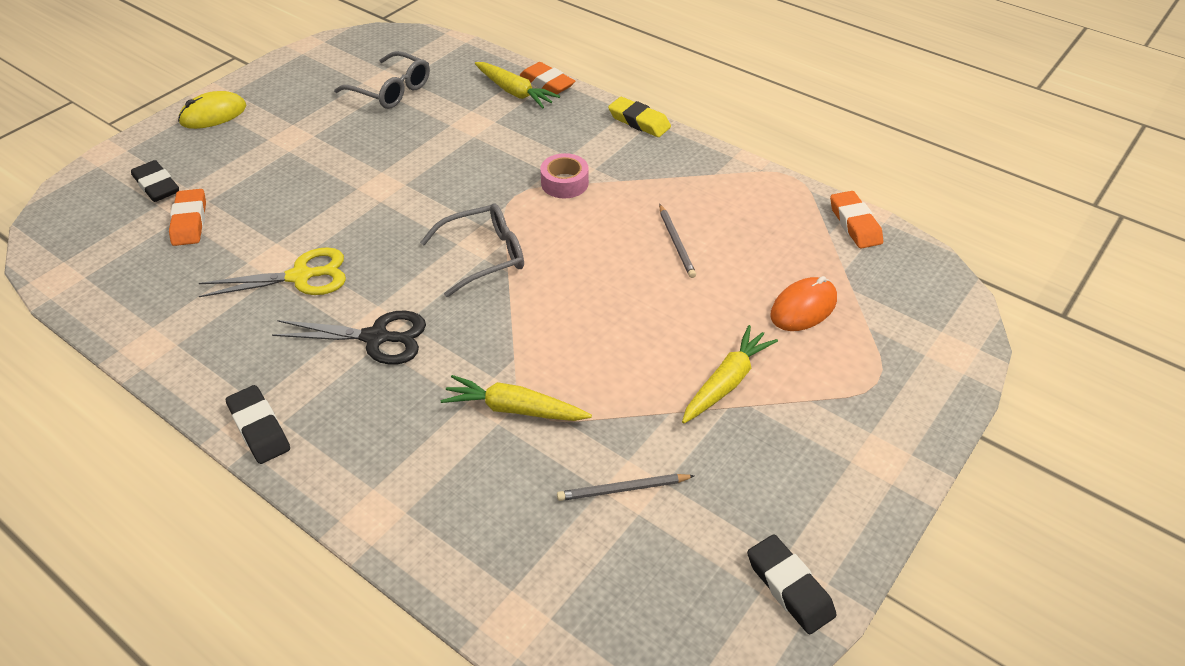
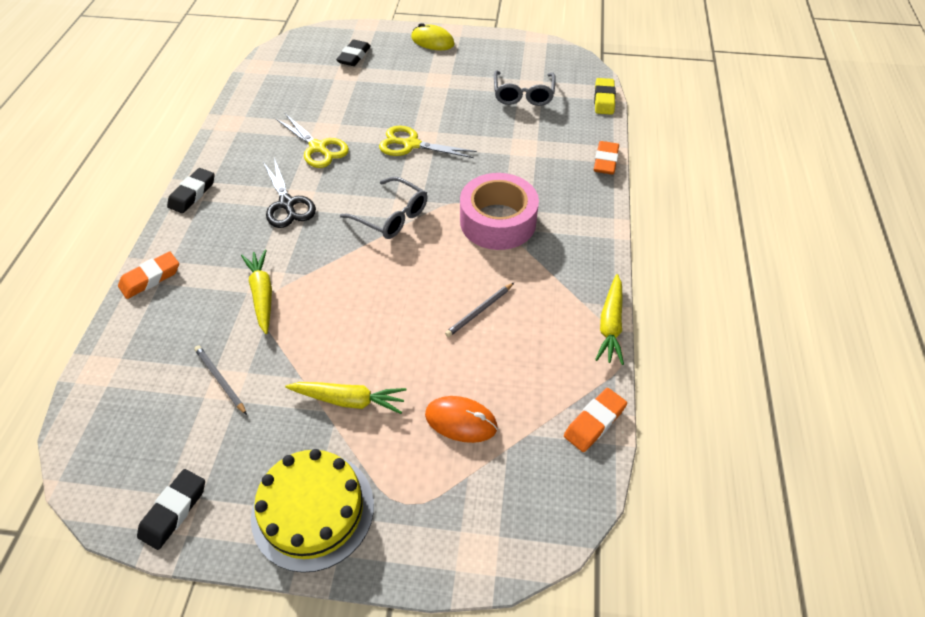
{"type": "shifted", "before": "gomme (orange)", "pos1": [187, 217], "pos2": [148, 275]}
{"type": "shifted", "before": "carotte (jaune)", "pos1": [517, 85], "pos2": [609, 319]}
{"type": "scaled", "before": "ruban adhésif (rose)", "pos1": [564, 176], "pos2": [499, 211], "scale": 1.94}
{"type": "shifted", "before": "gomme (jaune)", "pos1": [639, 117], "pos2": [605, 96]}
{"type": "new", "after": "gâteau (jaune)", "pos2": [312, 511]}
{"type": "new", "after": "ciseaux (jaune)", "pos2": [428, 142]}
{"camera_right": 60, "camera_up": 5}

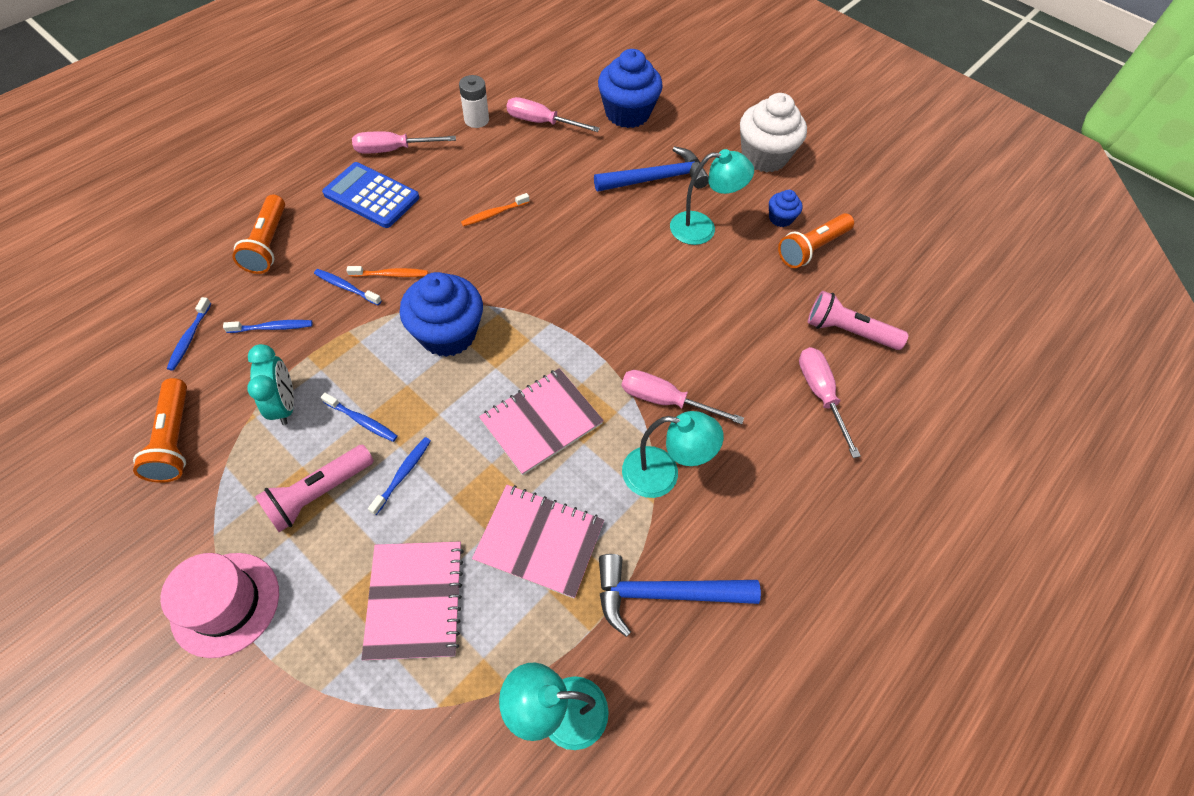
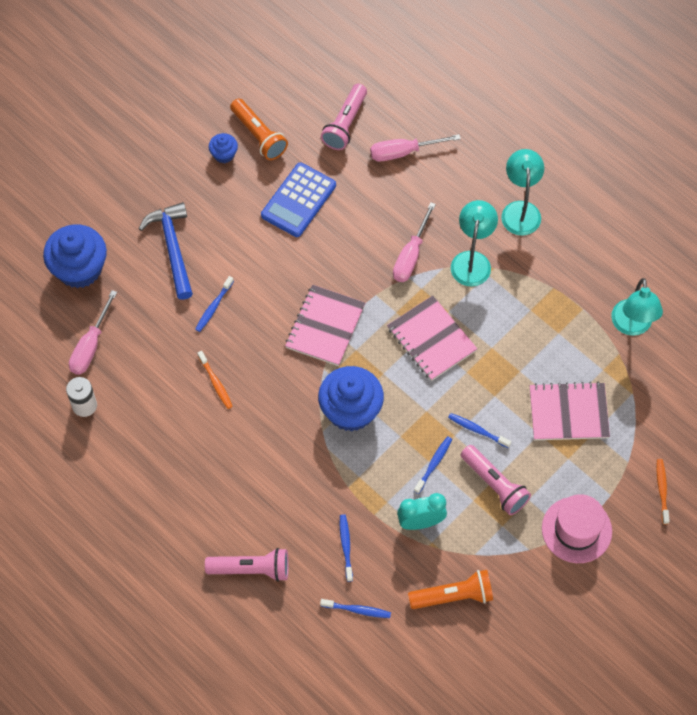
{"type": "repainted", "before": "lampe de poche (orange)", "after": "lampe de poche (rose)", "pos1": [258, 234], "pos2": [247, 565]}
{"type": "shifted", "before": "brosse à dents (bleu)", "pos1": [348, 287], "pos2": [214, 304]}
{"type": "shifted", "before": "calculatrice (bleu)", "pos1": [370, 195], "pos2": [298, 200]}
{"type": "shifted", "before": "brosse à dents (orange)", "pos1": [387, 271], "pos2": [663, 491]}
{"type": "gone", "before": "tournevis (rose)", "pos1": [404, 143]}
{"type": "shifted", "before": "carnet (rose)", "pos1": [538, 541], "pos2": [325, 325]}
{"type": "gone", "before": "marteau (bleu)", "pos1": [680, 595]}
{"type": "shifted", "before": "lampe (turquoise)", "pos1": [712, 197], "pos2": [522, 192]}
{"type": "gone", "before": "muffin (blanc)", "pos1": [773, 132]}
{"camera_right": -85, "camera_up": 5}

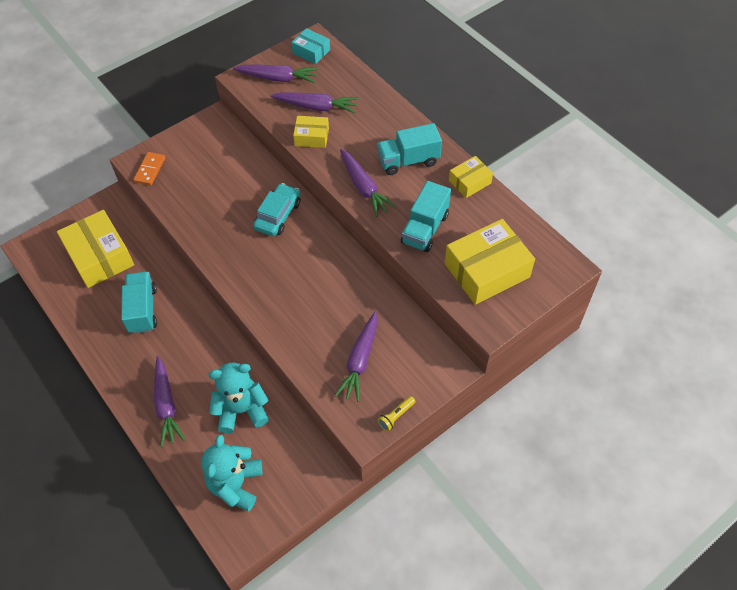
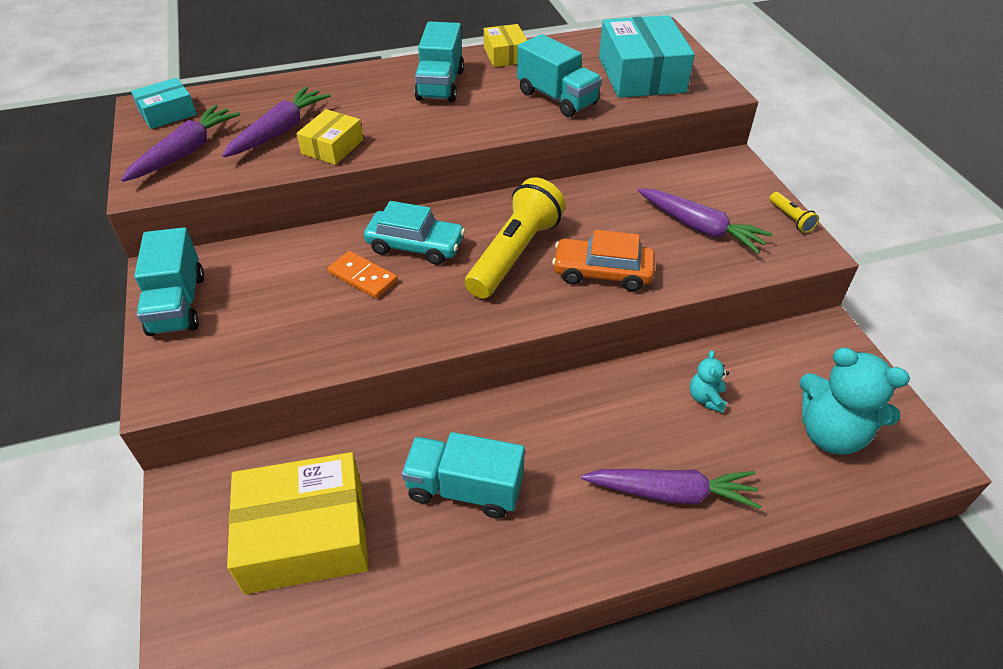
{"type": "shifted", "before": "domino (orange)", "pos1": [149, 168], "pos2": [362, 275]}
{"type": "scaled", "before": "ours en peluche (turquoise)", "pos1": [239, 398], "pos2": [709, 381], "scale": 0.48}
{"type": "rotated", "before": "voiture (turquoise)", "pos1": [276, 209], "pos2": [414, 233], "turn": 150}
{"type": "gone", "before": "carotte (violet)", "pos1": [368, 183]}
{"type": "repainted", "before": "boîte (jaune)", "after": "boîte (turquoise)", "pos1": [490, 262], "pos2": [647, 56]}
{"type": "new", "after": "camion (turquoise)", "pos2": [169, 281]}
{"type": "new", "after": "lampe de poche (jaune)", "pos2": [515, 238]}
{"type": "new", "after": "voiture (orange)", "pos2": [603, 260]}
{"camera_right": -70, "camera_up": -10}

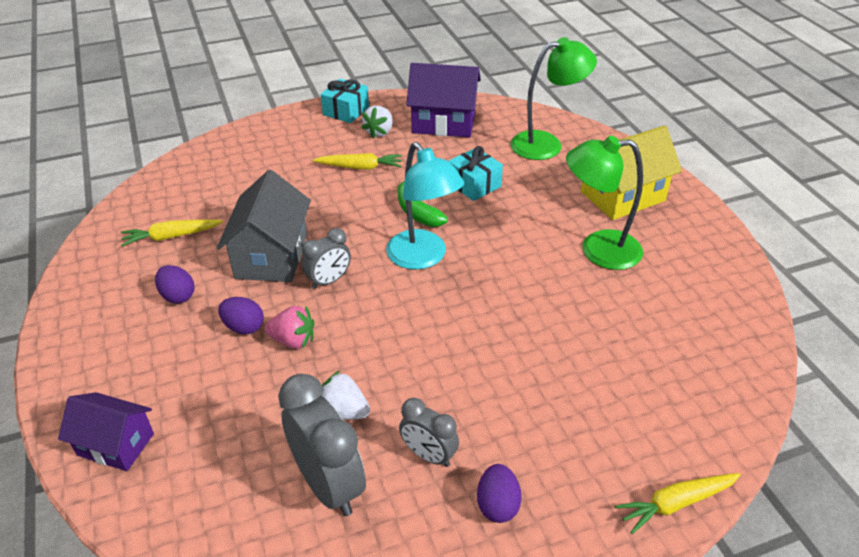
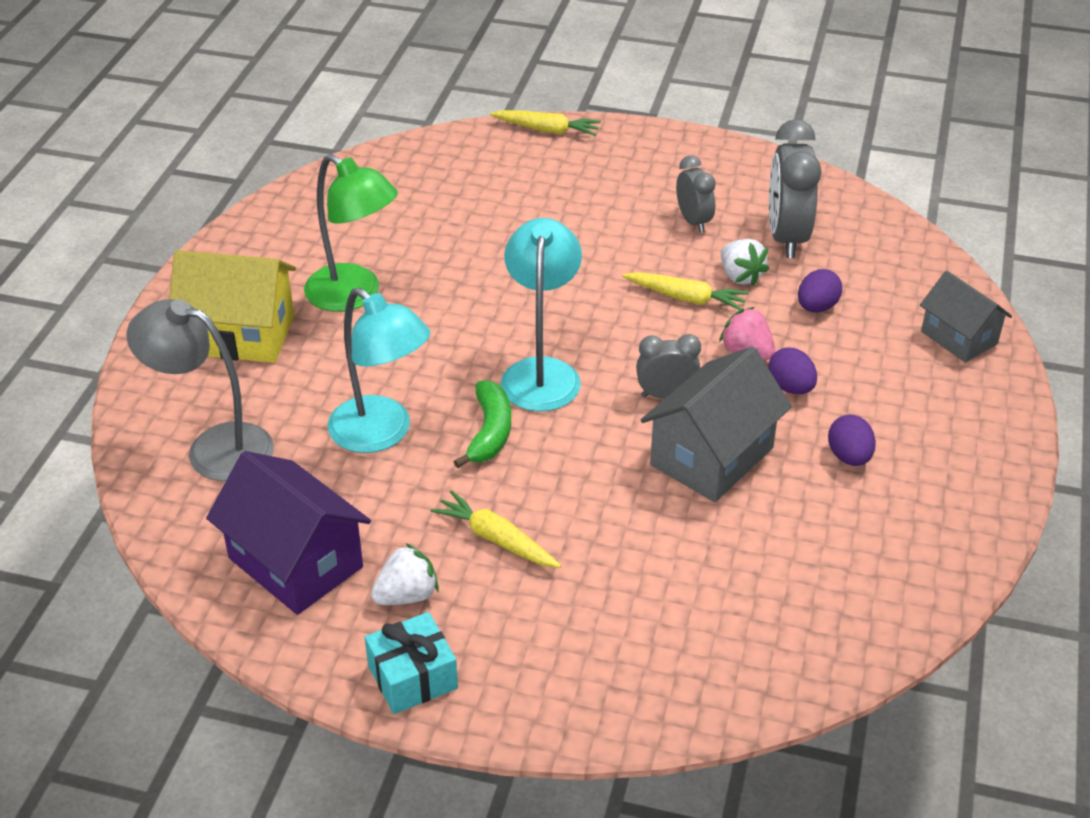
{"type": "repainted", "before": "maison (violet)", "after": "maison (gris)", "pos1": [106, 431], "pos2": [966, 317]}
{"type": "shifted", "before": "carotte (jaune)", "pos1": [172, 233], "pos2": [685, 291]}
{"type": "swapped", "before": "cadeau (turquoise)", "after": "lampe (turquoise)", "pos1": [476, 173], "pos2": [379, 370]}
{"type": "shifted", "before": "œuf (violet)", "pos1": [499, 493], "pos2": [820, 290]}
{"type": "repainted", "before": "lampe (vert)", "after": "lampe (gris)", "pos1": [554, 98], "pos2": [200, 390]}
{"camera_right": -145, "camera_up": 0}

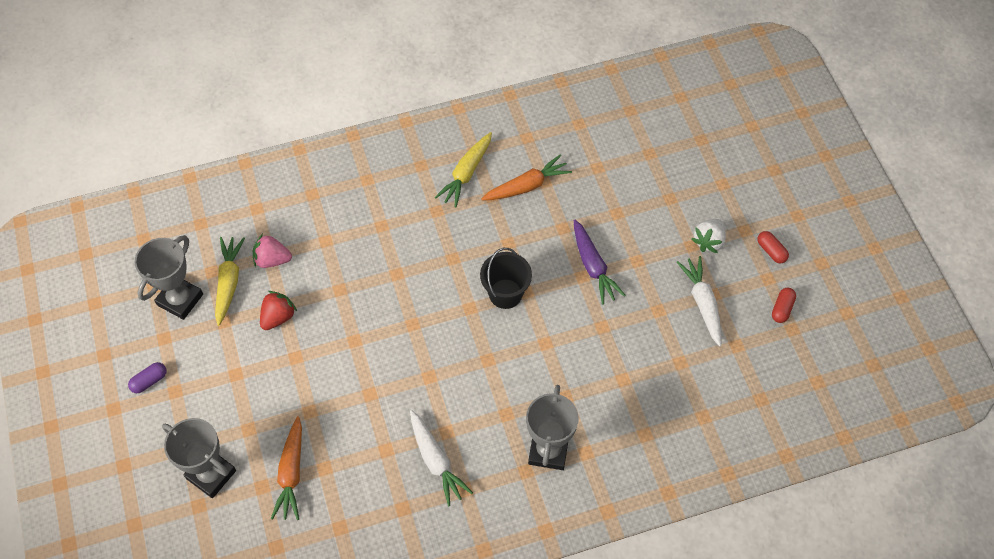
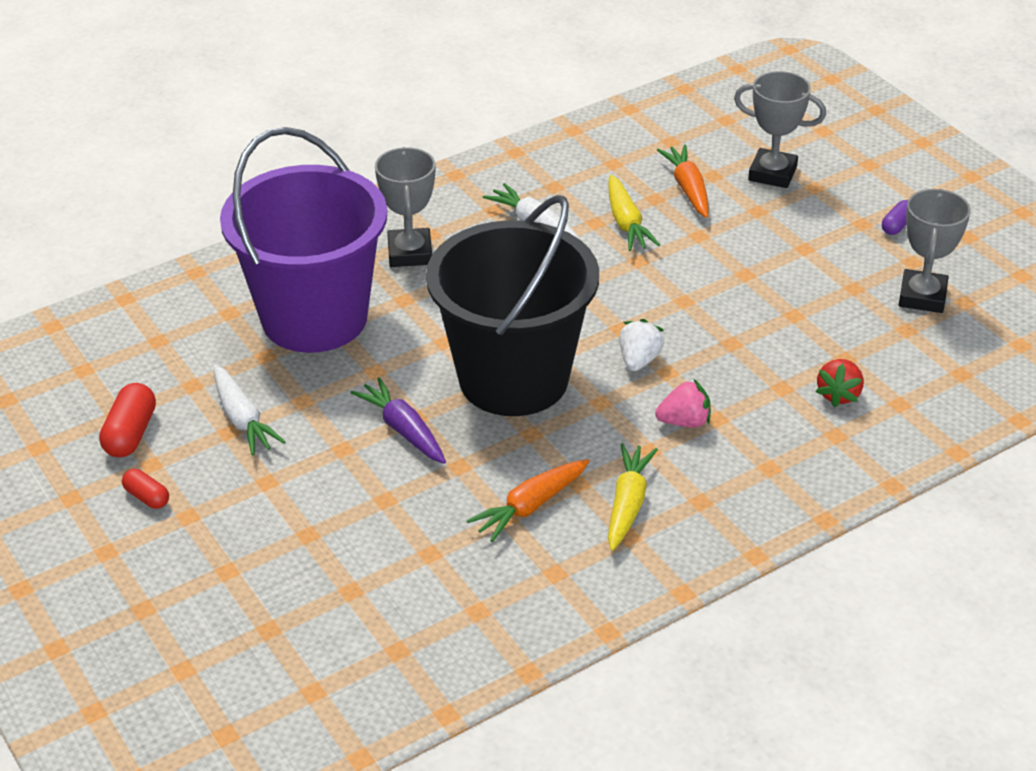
{"type": "shifted", "before": "carotte (jaune)", "pos1": [230, 281], "pos2": [634, 213]}
{"type": "shifted", "before": "fraise (rose)", "pos1": [272, 251], "pos2": [683, 403]}
{"type": "shifted", "before": "fraise (rouge)", "pos1": [278, 310], "pos2": [840, 383]}
{"type": "scaled", "before": "seau (noir)", "pos1": [506, 278], "pos2": [512, 305], "scale": 2.38}
{"type": "shifted", "before": "fraise (blanc)", "pos1": [708, 236], "pos2": [641, 345]}
{"type": "scaled", "before": "gélule (rouge)", "pos1": [784, 305], "pos2": [127, 420], "scale": 1.64}
{"type": "new", "after": "seau (violet)", "pos2": [303, 240]}
{"camera_right": 165, "camera_up": -20}

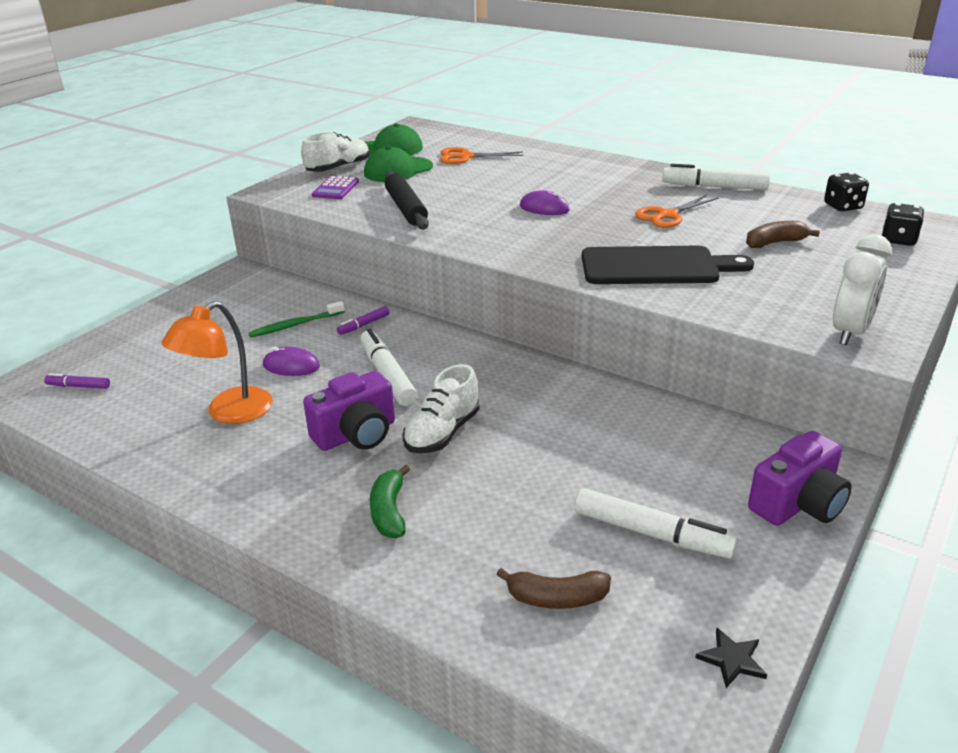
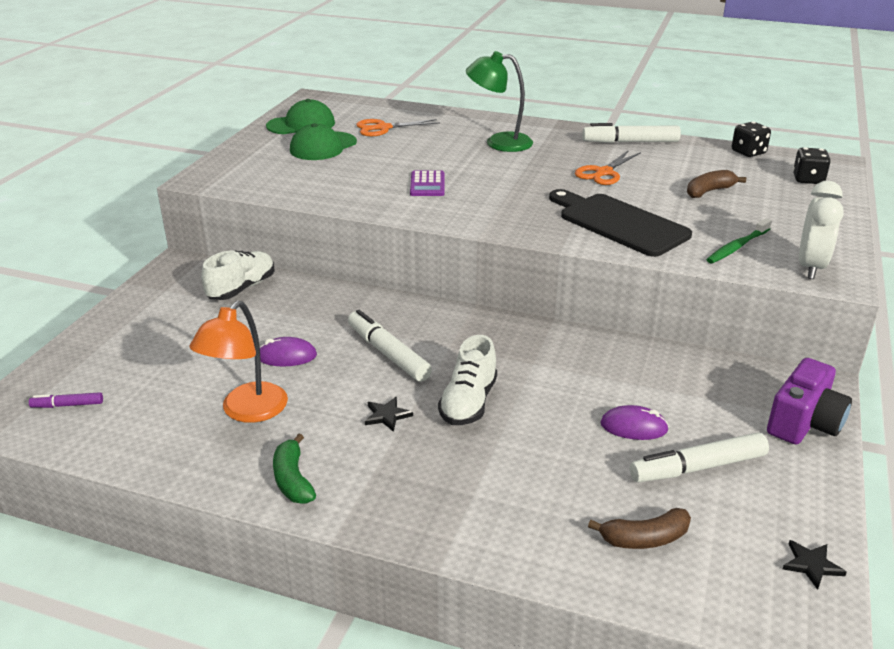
{"type": "shifted", "before": "brosse à dents (vert)", "pos1": [296, 319], "pos2": [739, 240]}
{"type": "shifted", "before": "chaussure (blanc)", "pos1": [335, 152], "pos2": [237, 275]}
{"type": "swapped", "before": "appareil photo (violet)", "after": "étoile (noir)", "pos1": [349, 411], "pos2": [389, 414]}
{"type": "shifted", "before": "calculatrice (violet)", "pos1": [335, 187], "pos2": [427, 183]}
{"type": "gone", "before": "feutre (violet)", "pos1": [363, 320]}
{"type": "shifted", "before": "banane (vert)", "pos1": [390, 501], "pos2": [294, 468]}
{"type": "gone", "before": "rouleau à pâtisserie (noir)", "pos1": [407, 200]}
{"type": "shifted", "before": "souris (violet)", "pos1": [545, 203], "pos2": [634, 422]}
{"type": "rotated", "before": "feutre (blanc)", "pos1": [656, 523], "pos2": [699, 457], "turn": 150}
{"type": "rotated", "before": "planche à découper (noir)", "pos1": [668, 265], "pos2": [620, 223], "turn": -120}
{"type": "new", "after": "lampe (vert)", "pos2": [499, 101]}
{"camera_right": -15, "camera_up": 0}

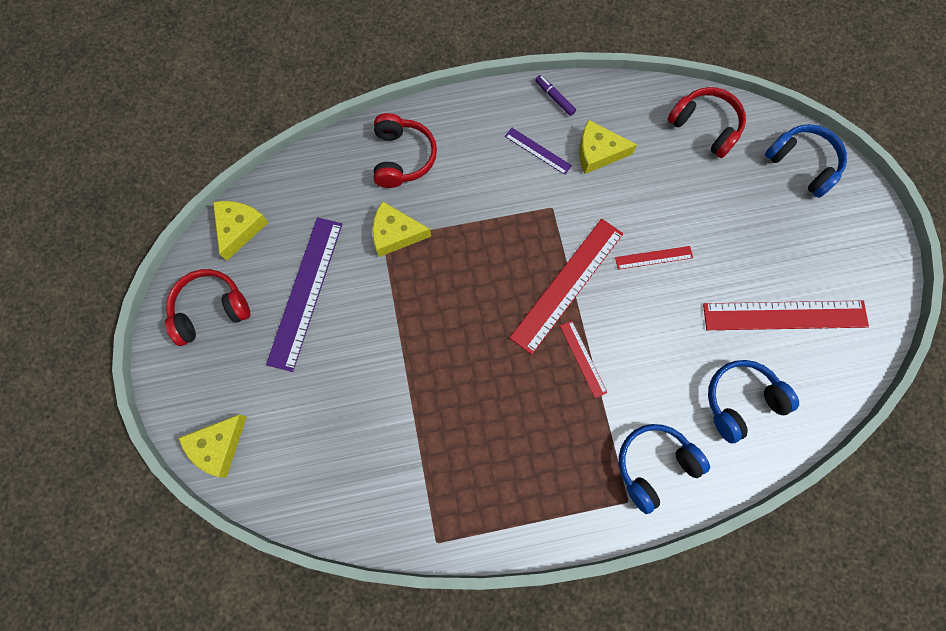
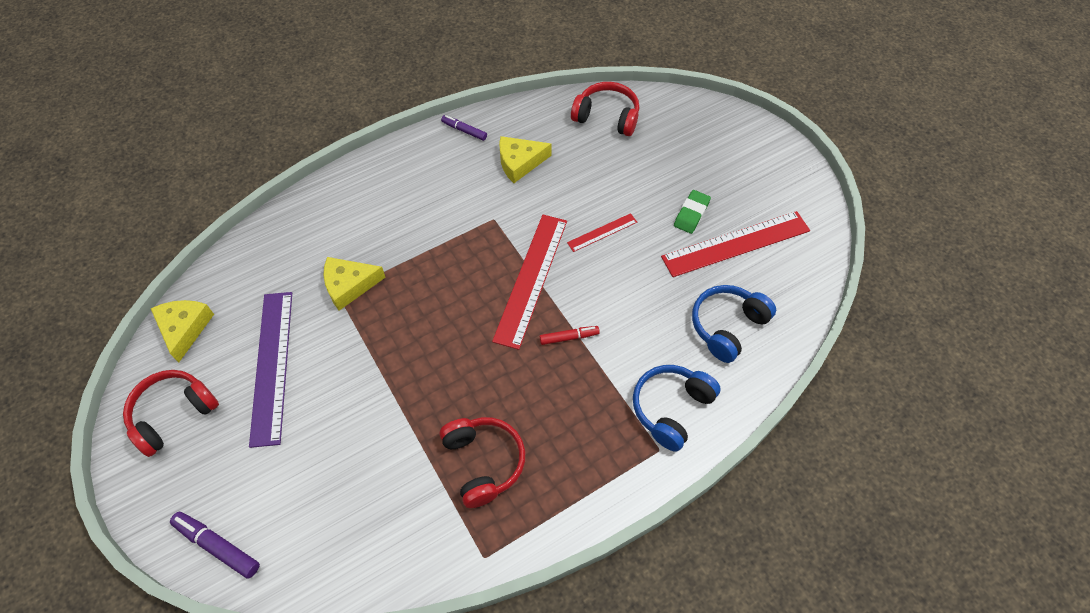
{"type": "swapped", "before": "fromage (jaune)", "after": "feutre (violet)", "pos1": [212, 446], "pos2": [215, 545]}
{"type": "shifted", "before": "casque audio (rouge)", "pos1": [405, 150], "pos2": [482, 462]}
{"type": "gone", "before": "règle (violet)", "pos1": [538, 151]}
{"type": "swapped", "before": "règle (rouge)", "after": "feutre (rouge)", "pos1": [584, 359], "pos2": [570, 335]}
{"type": "gone", "before": "casque audio (bleu)", "pos1": [806, 161]}
{"type": "new", "after": "gomme (vert)", "pos2": [692, 212]}
{"camera_right": -20, "camera_up": -15}

